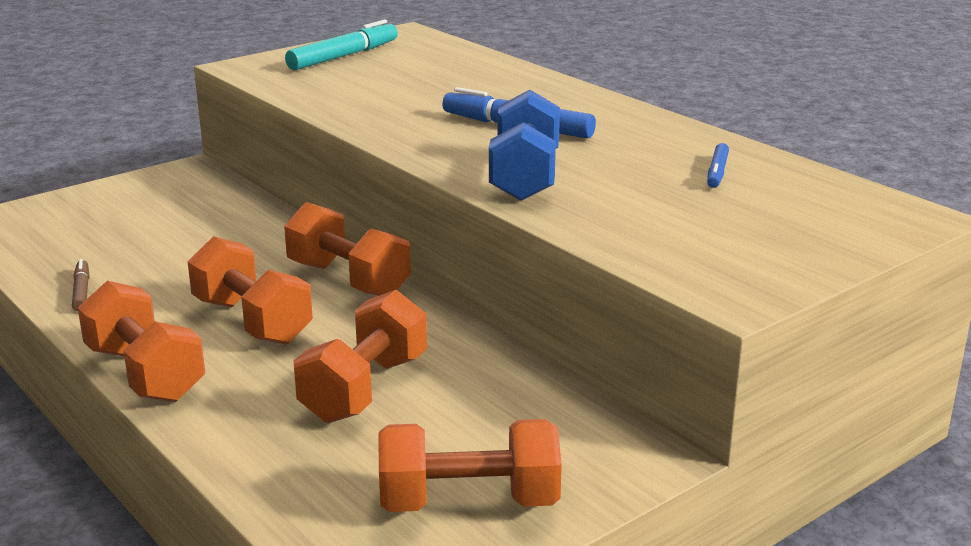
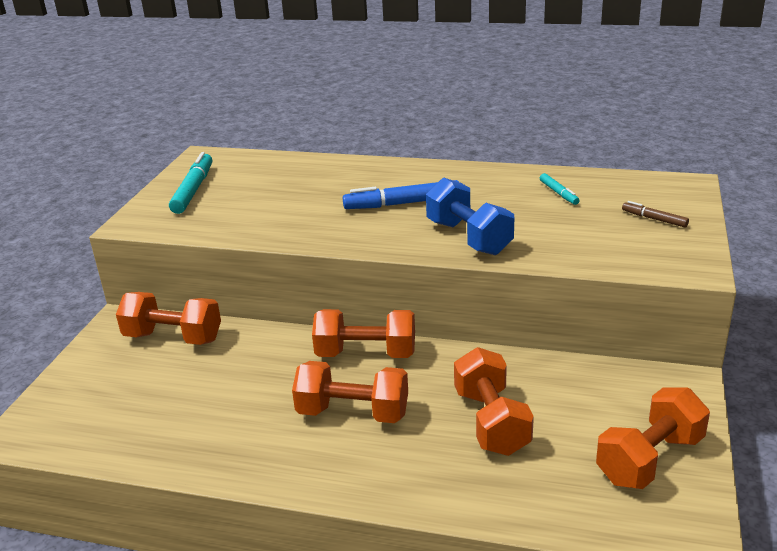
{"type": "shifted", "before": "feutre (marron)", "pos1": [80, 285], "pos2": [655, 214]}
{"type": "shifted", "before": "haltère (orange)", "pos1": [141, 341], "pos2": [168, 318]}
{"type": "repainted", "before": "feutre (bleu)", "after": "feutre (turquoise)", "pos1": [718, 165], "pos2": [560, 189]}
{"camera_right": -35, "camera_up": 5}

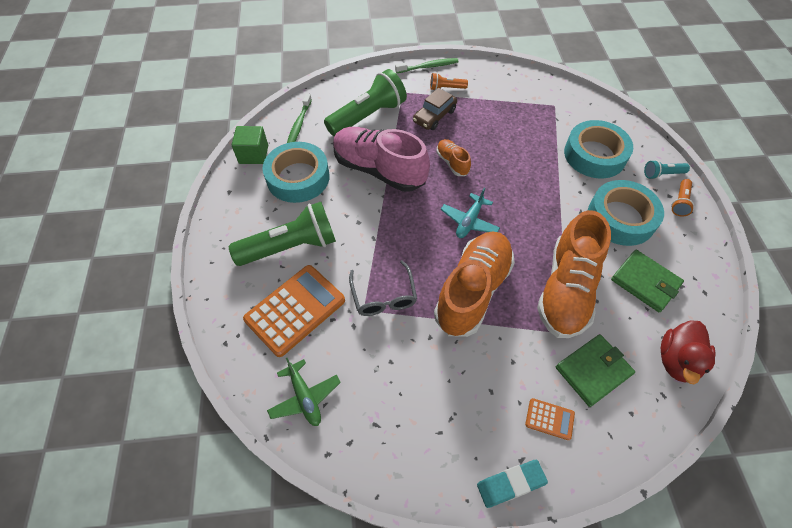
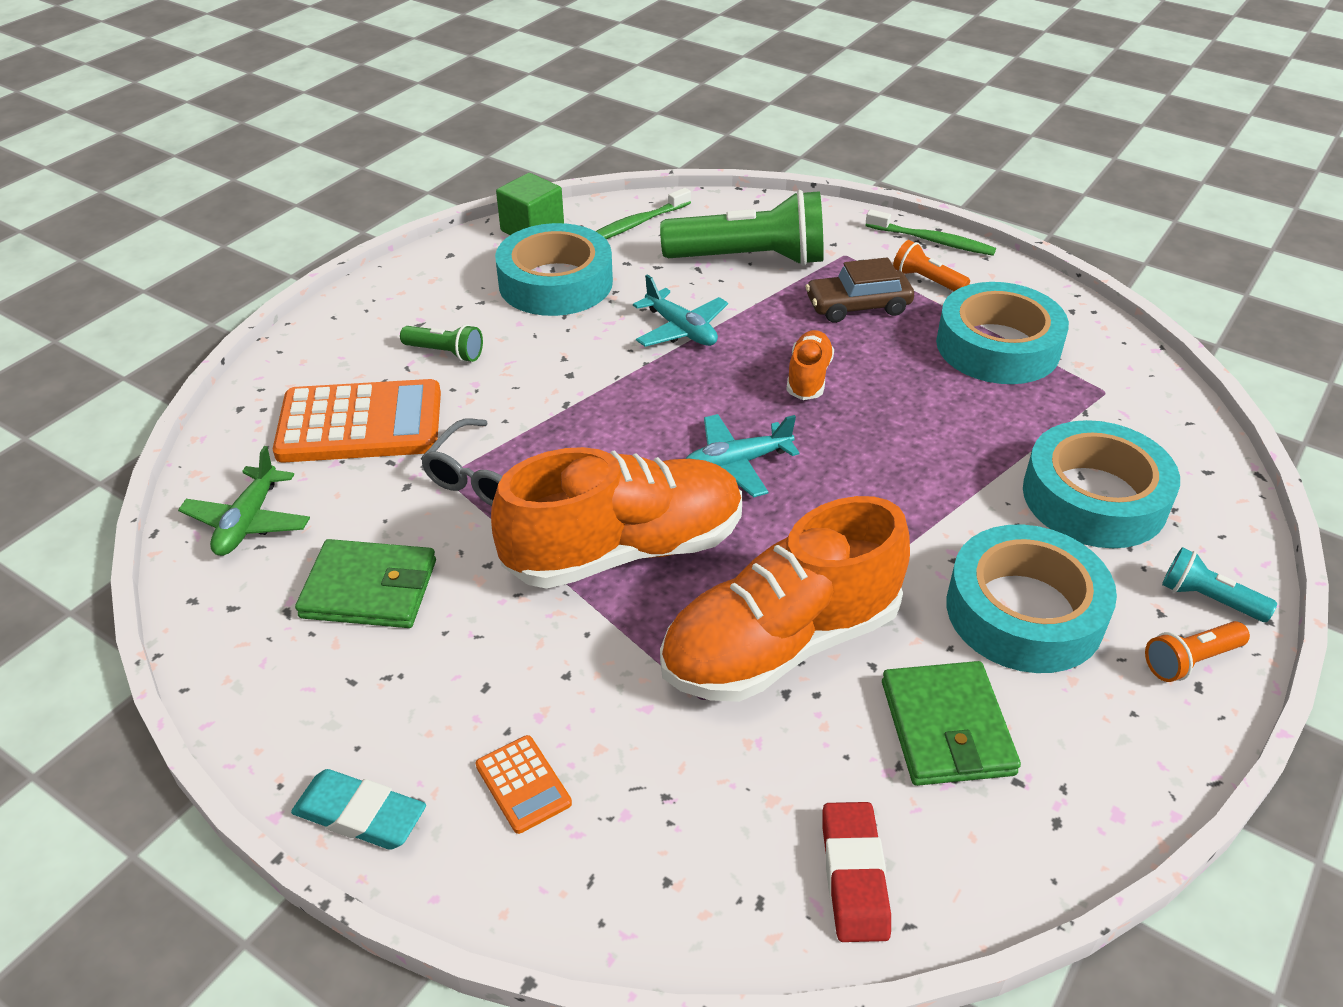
{"type": "scaled", "before": "lampe de poche (vert)", "pos1": [282, 234], "pos2": [441, 343], "scale": 0.46}
{"type": "swapped", "before": "chaussure (rose)", "after": "avion (turquoise)", "pos1": [381, 159], "pos2": [680, 310]}
{"type": "shifted", "before": "portefeuille (vert)", "pos1": [595, 370], "pos2": [365, 583]}
{"type": "swapped", "before": "canard (rouge)", "after": "gomme (rouge)", "pos1": [688, 352], "pos2": [856, 872]}
{"type": "new", "after": "ruban adhésif (turquoise)", "pos2": [1002, 333]}
{"camera_right": 40, "camera_up": -15}

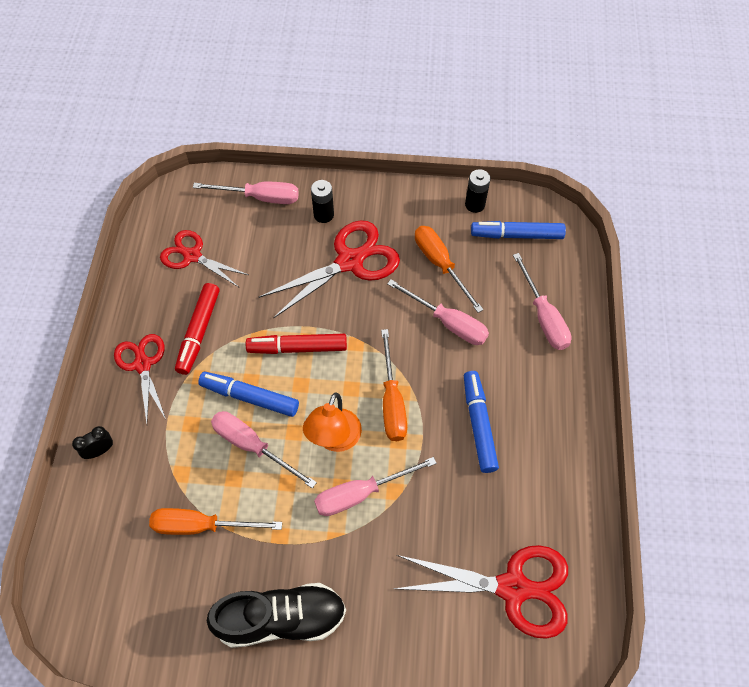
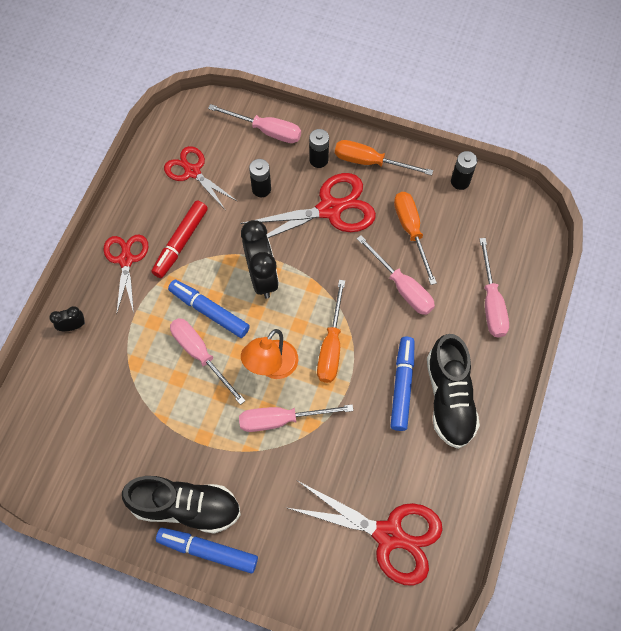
{"type": "shifted", "before": "tournevis (orange)", "pos1": [215, 521], "pos2": [384, 158]}
{"type": "swapped", "before": "feutre (rouge)", "after": "réveil (noir)", "pos1": [296, 344], "pos2": [260, 259]}
{"type": "shifted", "before": "feutre (bleu)", "pos1": [518, 230], "pos2": [207, 551]}
{"type": "new", "after": "pile (noir)", "pos2": [260, 178]}
{"type": "new", "after": "chaussure (noir)", "pos2": [453, 391]}
{"camera_right": 15, "camera_up": 5}

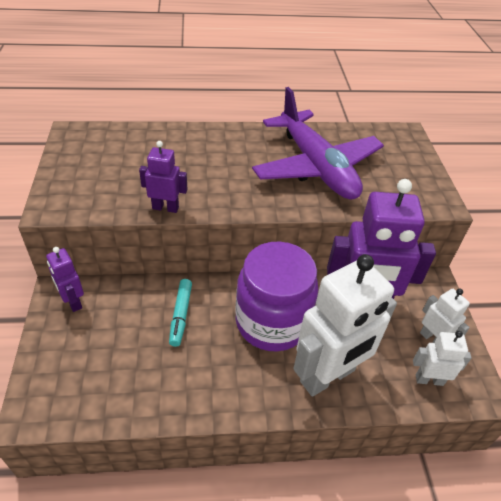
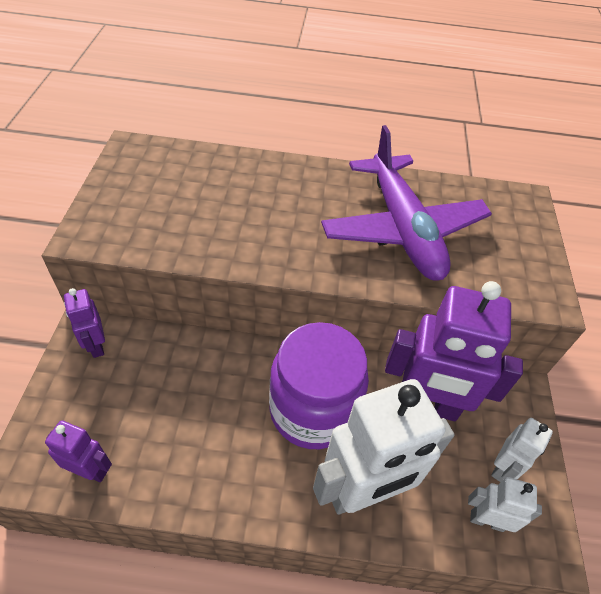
{"type": "shifted", "before": "robot (violet)", "pos1": [163, 177], "pos2": [78, 451]}
{"type": "gone", "before": "feutre (turquoise)", "pos1": [180, 313]}
{"type": "rotated", "before": "robot (blanc)", "pos1": [445, 316], "pos2": [522, 450], "turn": 60}
{"camera_right": 10, "camera_up": 5}

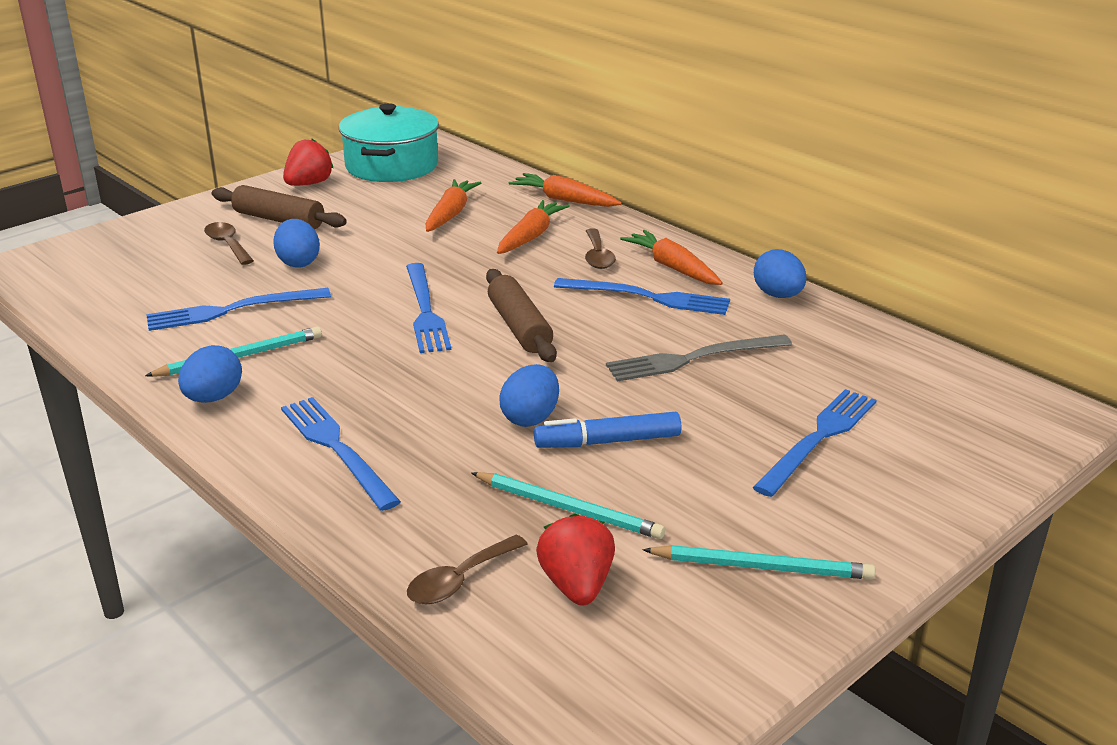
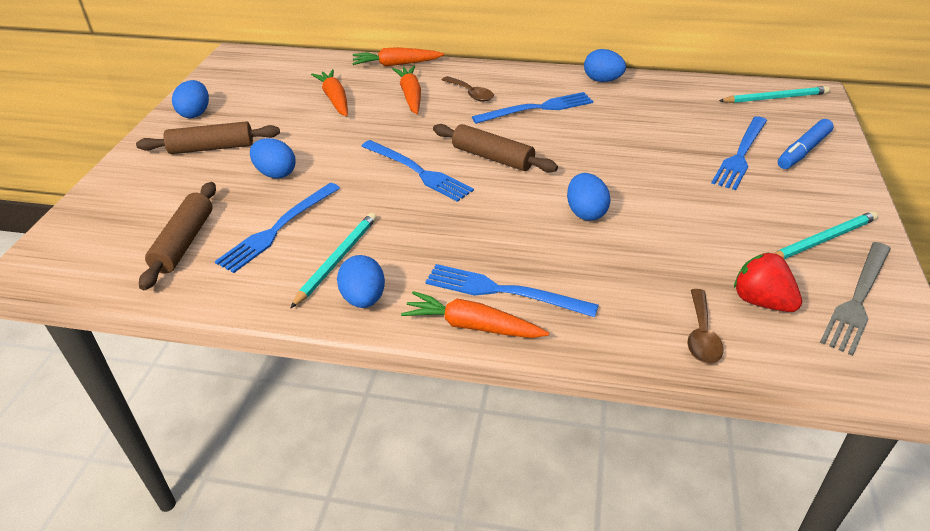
{"type": "gone", "before": "cuillère (marron)", "pos1": [229, 243]}
{"type": "swapped", "before": "fraise (rouge)", "after": "œuf (bleu)", "pos1": [308, 162], "pos2": [190, 99]}
{"type": "gone", "before": "marmite (turquoise)", "pos1": [389, 142]}
{"type": "shifted", "before": "crayon (turquoise)", "pos1": [568, 505], "pos2": [774, 94]}
{"type": "shifted", "before": "feutre (bleu)", "pos1": [607, 430], "pos2": [806, 144]}
{"type": "shifted", "before": "fourchette (gris)", "pos1": [699, 358], "pos2": [855, 299]}
{"type": "shifted", "before": "carotte (orange)", "pos1": [671, 257], "pos2": [475, 314]}
{"type": "rotated", "before": "fourchette (bleu)", "pos1": [815, 443], "pos2": [739, 153], "turn": -150}
{"type": "new", "after": "rouleau à pâtisserie (marron)", "pos2": [177, 236]}
{"camera_right": -35, "camera_up": 10}

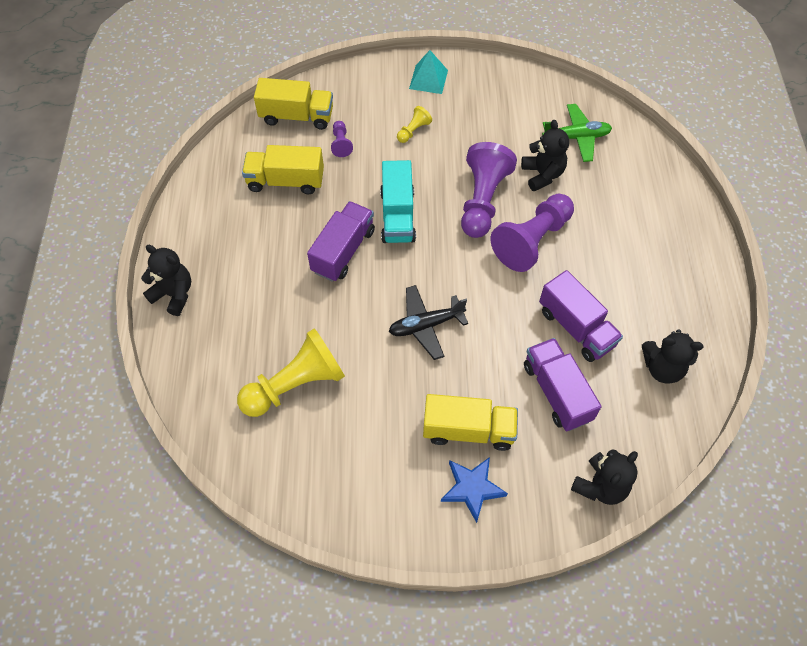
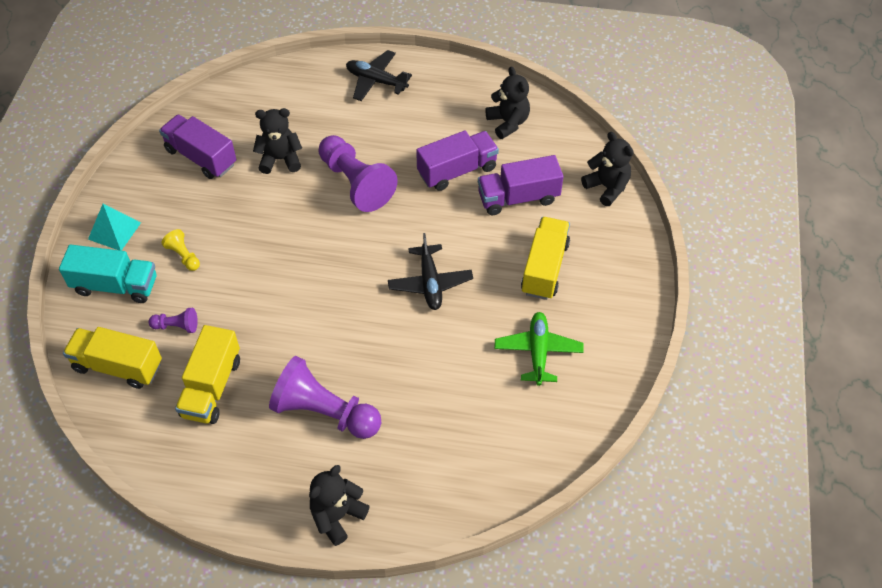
{"type": "gone", "before": "pion (jaune)", "pos1": [291, 372]}
{"type": "rotated", "before": "camion (jaune)", "pos1": [293, 104], "pos2": [112, 358], "turn": -90}
{"type": "shifted", "before": "camion (violet)", "pos1": [341, 241], "pos2": [197, 146]}
{"type": "shifted", "before": "camion (turquoise)", "pos1": [398, 201], "pos2": [107, 274]}
{"type": "gone", "before": "étoile (bleu)", "pos1": [474, 490]}
{"type": "shifted", "before": "pion (violet)", "pos1": [489, 190], "pos2": [325, 397]}
{"type": "shifted", "before": "avion (vert)", "pos1": [577, 133], "pos2": [539, 349]}
{"type": "rotated", "before": "ours en peluche (noir)", "pos1": [672, 356], "pos2": [507, 102], "turn": -45}
{"type": "new", "after": "avion (noir)", "pos2": [379, 75]}
{"camera_right": -80, "camera_up": -5}

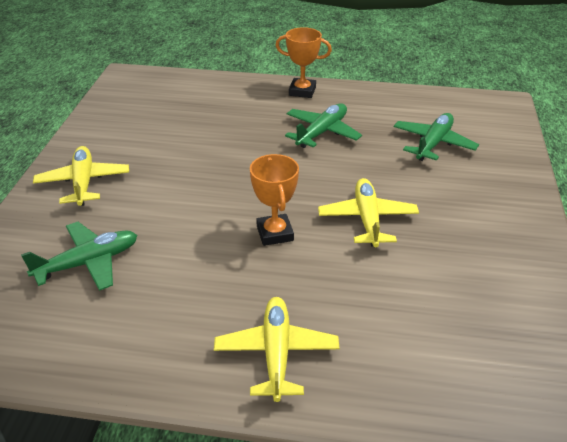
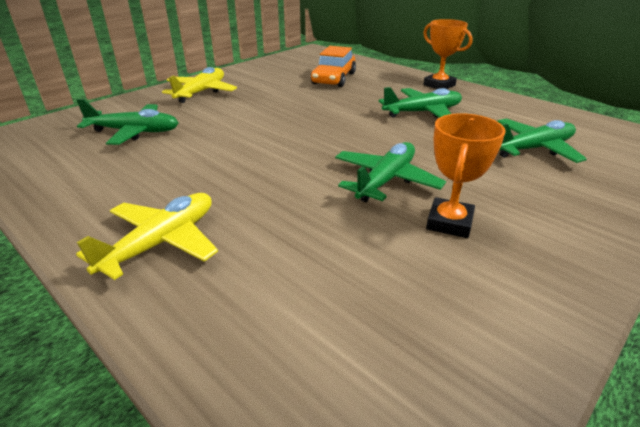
{"type": "shifted", "before": "trophée (orange)", "pos1": [274, 200], "pos2": [466, 175]}
{"type": "repainted", "before": "avion (jaune)", "after": "avion (vert)", "pos1": [368, 212], "pos2": [390, 172]}
{"type": "new", "after": "voiture (orange)", "pos2": [333, 66]}
{"camera_right": 35, "camera_up": -5}

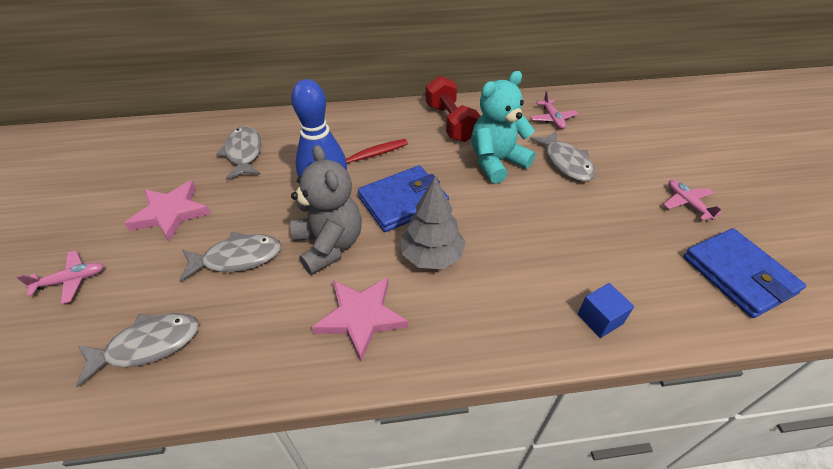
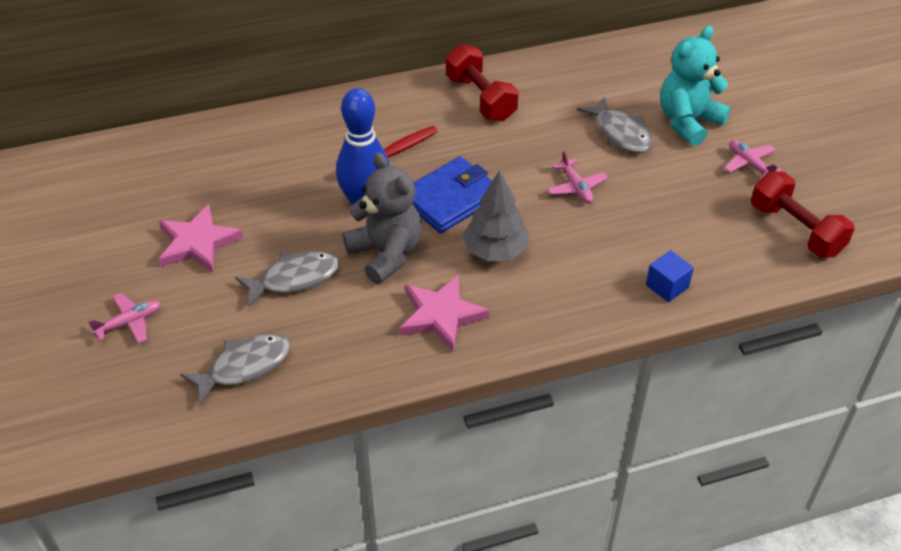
{"type": "gone", "before": "poisson (gris)", "pos1": [239, 153]}
{"type": "shifted", "before": "ours en peluche (turquoise)", "pos1": [503, 127], "pos2": [695, 86]}
{"type": "shifted", "before": "avion (rose)", "pos1": [554, 110], "pos2": [577, 176]}
{"type": "swapped", "before": "portefeuille (bleu)", "after": "haltère (rouge)", "pos1": [745, 273], "pos2": [803, 214]}
{"camera_right": -10, "camera_up": 0}

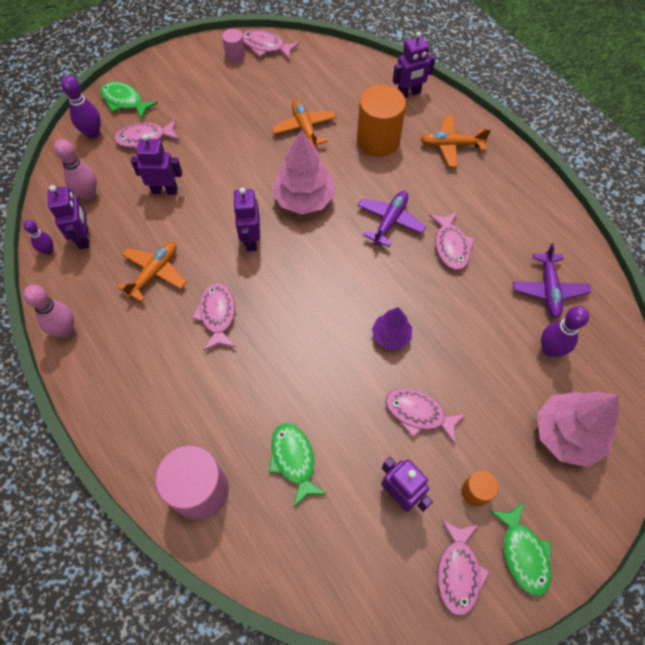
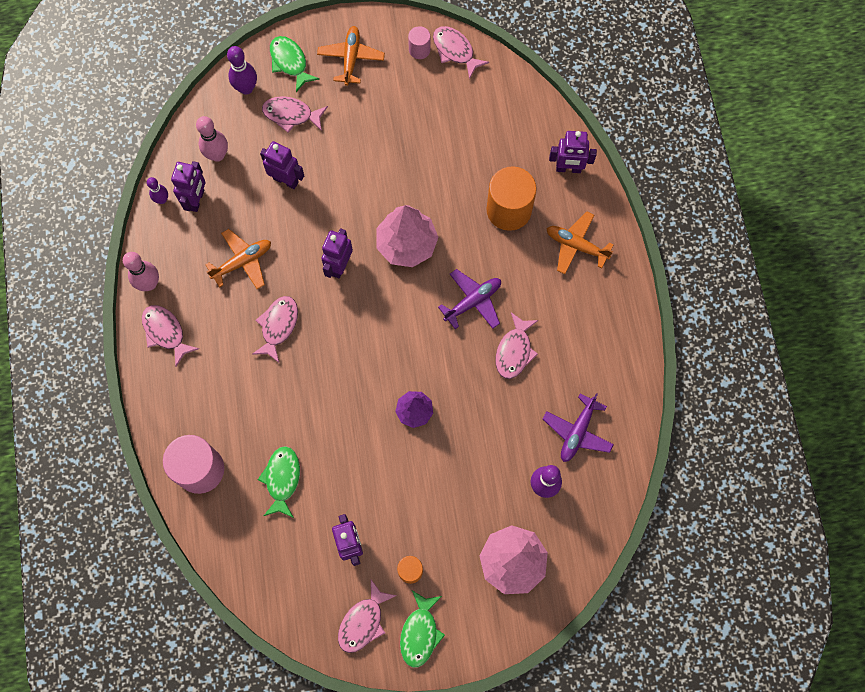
{"type": "shifted", "before": "avion (orange)", "pos1": [304, 123], "pos2": [351, 56]}
{"type": "shifted", "before": "poisson (rose)", "pos1": [425, 416], "pos2": [170, 336]}
{"camera_right": 25, "camera_up": 10}

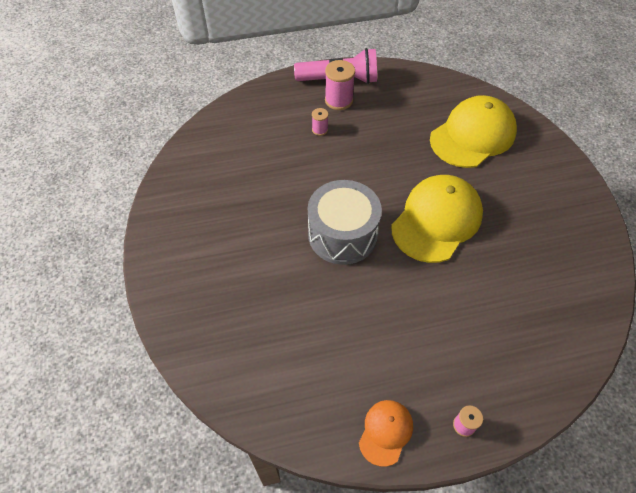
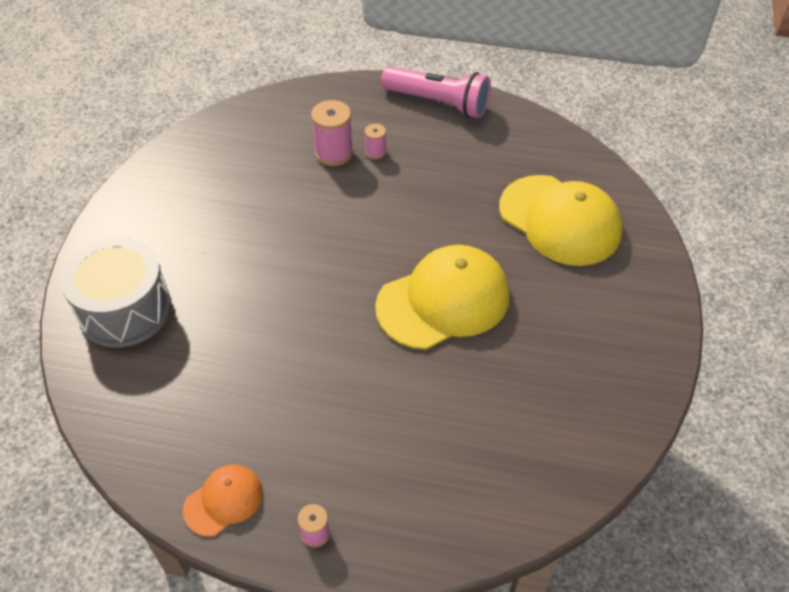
{"type": "shifted", "before": "tambour (gris)", "pos1": [345, 222], "pos2": [116, 292]}
{"type": "shifted", "before": "bobine (rose)", "pos1": [340, 85], "pos2": [332, 133]}
{"type": "rotated", "before": "casquette (jaune)", "pos1": [473, 131], "pos2": [560, 220], "turn": 60}
{"camera_right": 25, "camera_up": -5}

